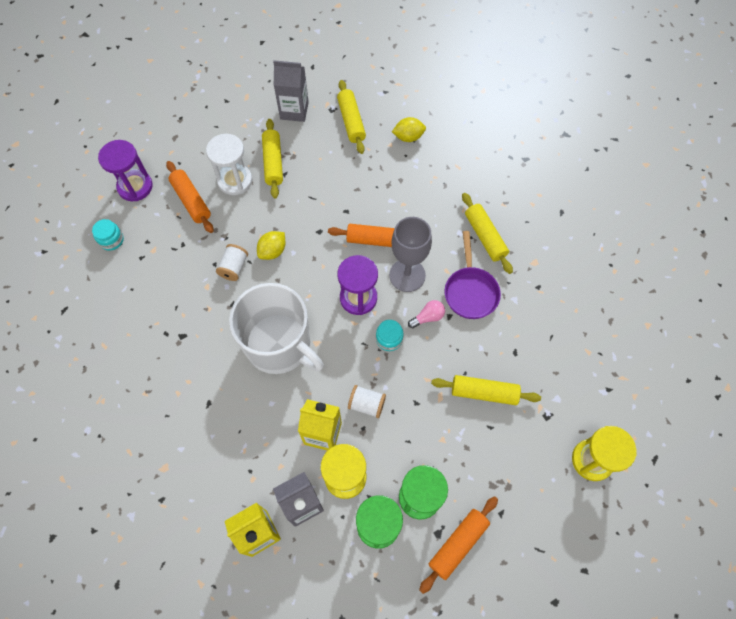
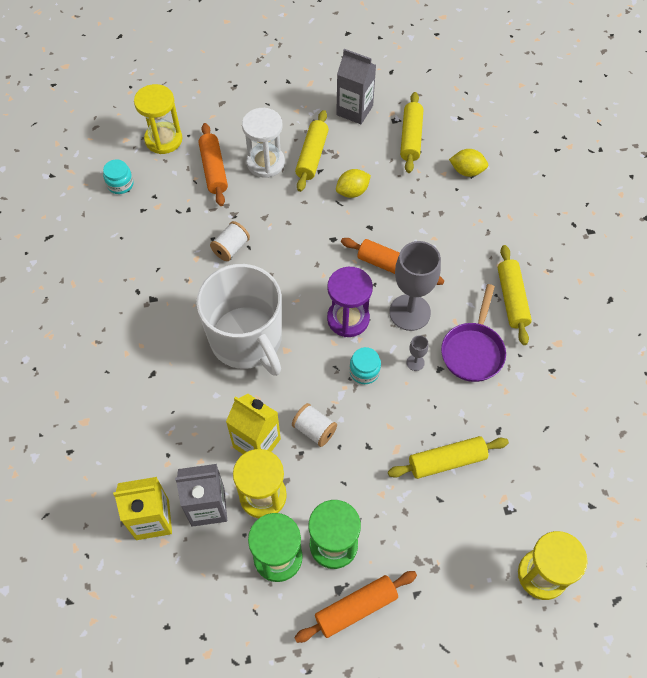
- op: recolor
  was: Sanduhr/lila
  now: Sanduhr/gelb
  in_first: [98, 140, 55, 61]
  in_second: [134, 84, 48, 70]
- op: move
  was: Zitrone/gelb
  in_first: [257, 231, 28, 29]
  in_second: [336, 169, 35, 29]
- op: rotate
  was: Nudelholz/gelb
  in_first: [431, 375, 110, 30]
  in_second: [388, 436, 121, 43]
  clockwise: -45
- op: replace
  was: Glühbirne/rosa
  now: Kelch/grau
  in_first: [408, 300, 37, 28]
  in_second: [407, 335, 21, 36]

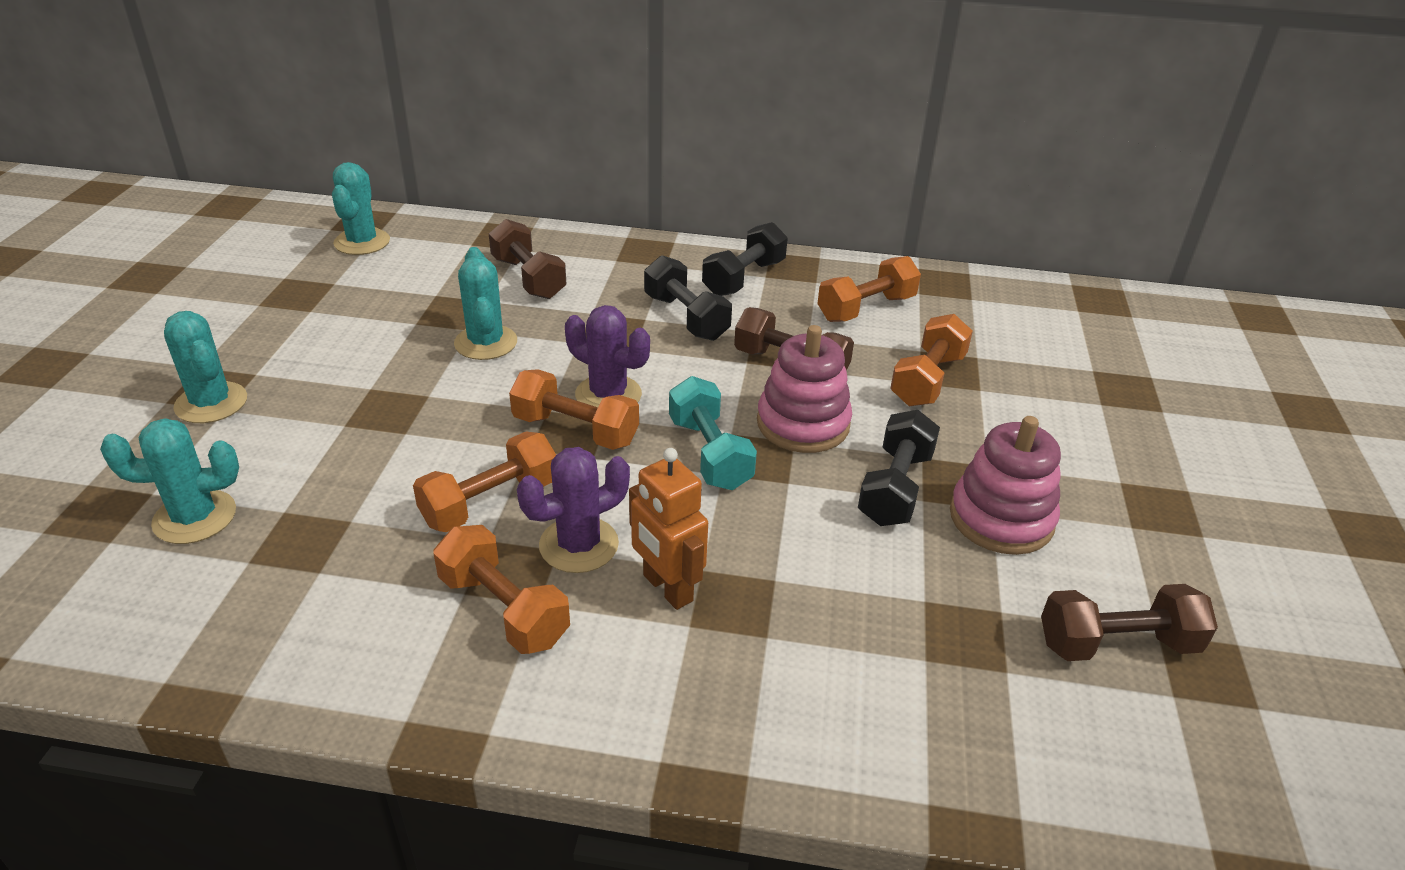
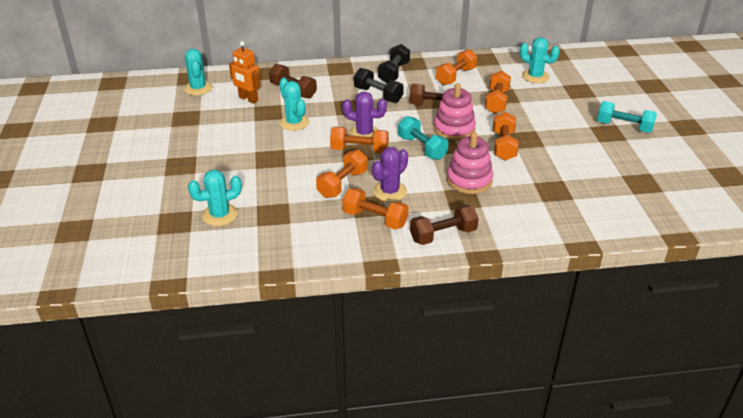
- op: move
  was: Roboter/orange
  in_first: [629, 448, 79, 162]
  in_second: [229, 41, 31, 63]
- op: move
  was: Hantel/braun
  in_first: [1041, 584, 177, 77]
  in_second: [410, 204, 69, 41]
- op: move
  was: Stapelspielzeug/rosa
  in_first: [950, 416, 111, 139]
  in_second: [447, 132, 46, 62]
- op: recolor
  was: Hantel/schwarz
  now: Hantel/orange
  in_first: [858, 410, 82, 116]
  in_second: [493, 112, 26, 49]
- op: move
  was: Kaktus/türkis
  in_first: [164, 311, 83, 112]
  in_second: [520, 37, 40, 46]
- op: insert
  now: Hantel/türkis
  in_second: [597, 101, 60, 32]

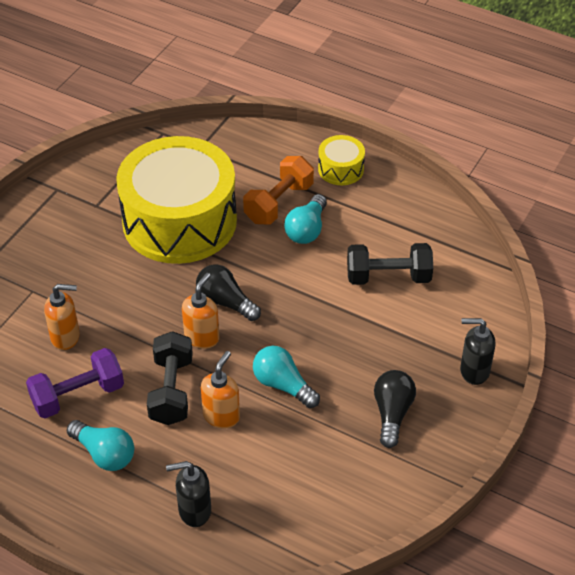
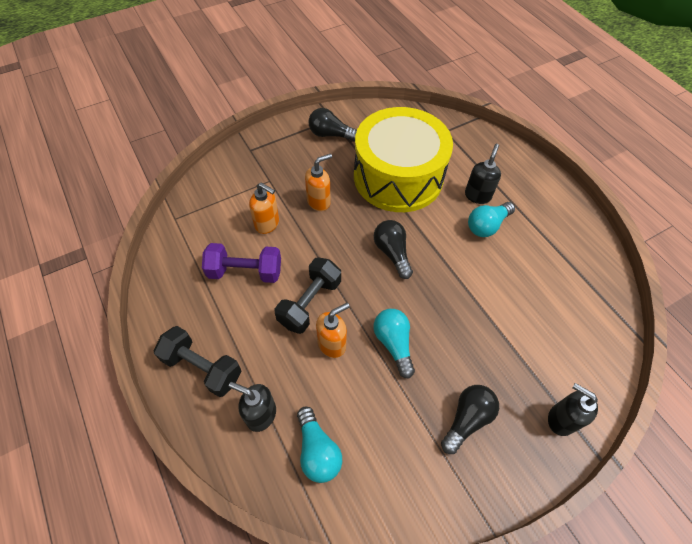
- op: move
  was: Hantel/schwarz
  in_first: [347, 243, 86, 42]
  in_second: [154, 326, 87, 71]
- op: move
  was: Glühbirne/türkis
  in_first: [67, 420, 67, 51]
  in_second: [297, 407, 45, 76]
- op: move
  was: Seifenspender/orange
  in_first: [182, 273, 38, 76]
  in_second: [305, 154, 27, 57]
- op: insert
  now: Glühbirne/schwarz
  in_second: [308, 108, 49, 33]
- op: replace
  was: Hantel/orange
  now: Seifenspender/schwarz
  in_first: [243, 156, 71, 69]
  in_second: [465, 144, 36, 60]
- op: delete
  was: Trommel/gelb
  in_first: [318, 135, 47, 50]

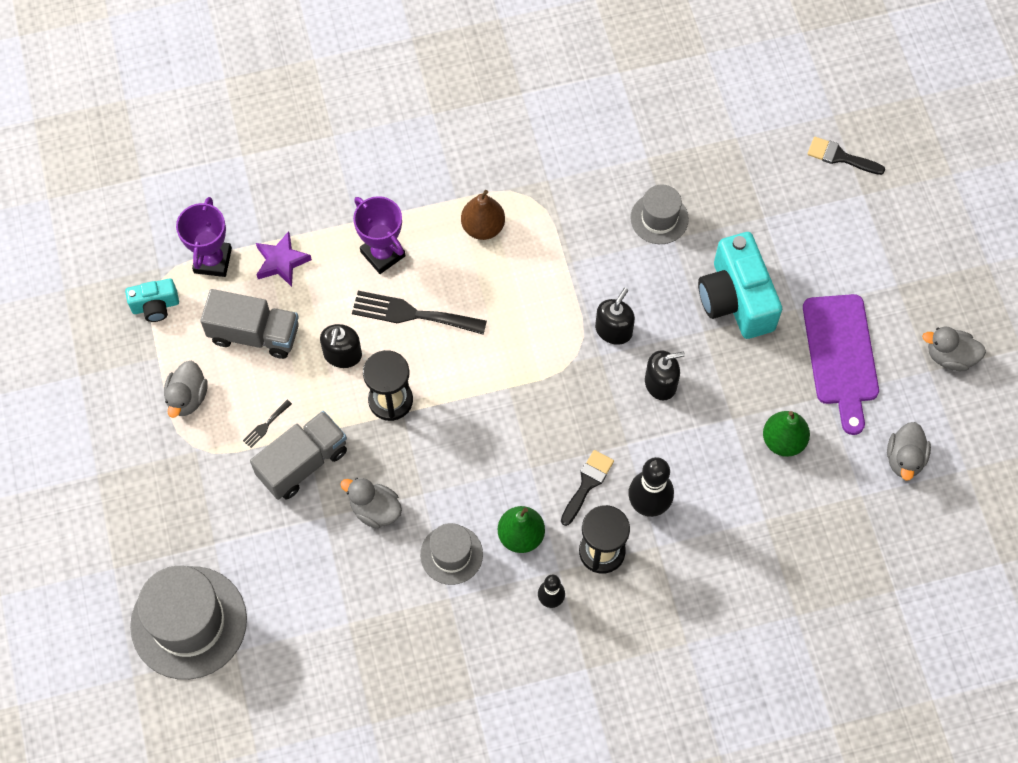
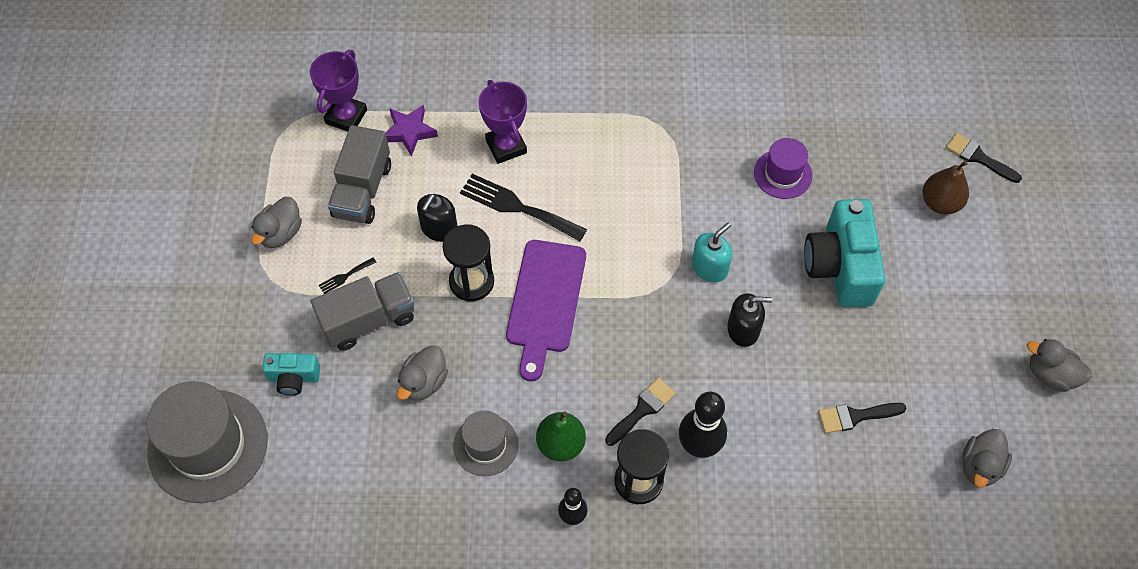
- op: move
  was: Kamera/türkis
  in_first: [125, 278, 54, 44]
  in_second: [262, 353, 58, 42]
- op: rotate
  was: Lastwagen/grau
  in_first: [200, 289, 99, 70]
  in_second: [328, 125, 63, 99]
  clockwise: 75
- op: rotate
  was: Ente/grau
  in_first: [340, 478, 62, 51]
  in_second: [397, 345, 51, 56]
  clockwise: -105
- op: move
  was: Schneidebrett/lila
  in_first: [803, 294, 76, 141]
  in_second: [506, 240, 80, 141]
- op: recolor
  was: Seifenspender/schwarz
  now: Seifenspender/türkis
  in_first: [595, 288, 40, 57]
  in_second: [692, 222, 40, 61]
- op: recolor
  was: Hut/grau
  now: Hut/lila
  in_first: [630, 184, 59, 60]
  in_second: [754, 138, 58, 61]
- op: replace
  was: Birne/grün
  now: Pinsel/schwarz
  in_first: [763, 411, 47, 46]
  in_second: [818, 403, 88, 30]
- op: move
  was: Birne/braun
  in_first: [461, 190, 44, 50]
  in_second: [922, 161, 47, 53]

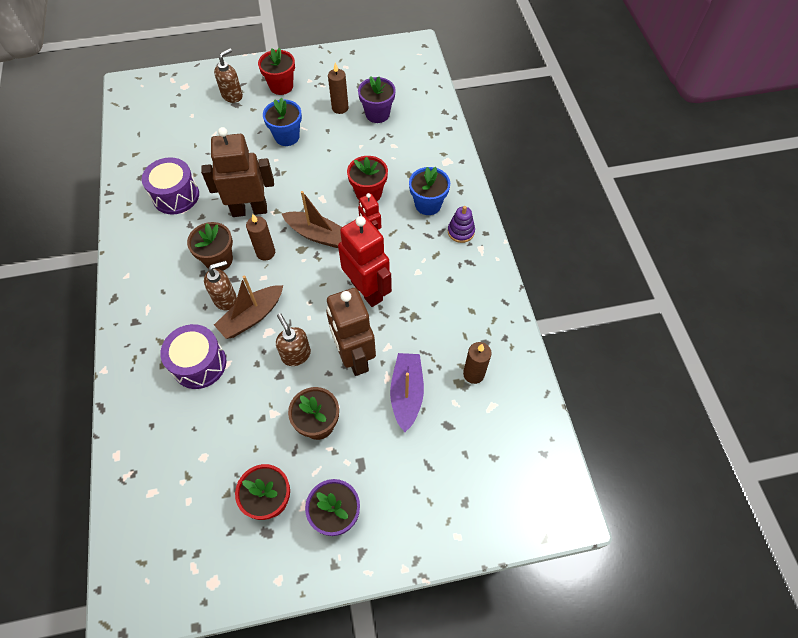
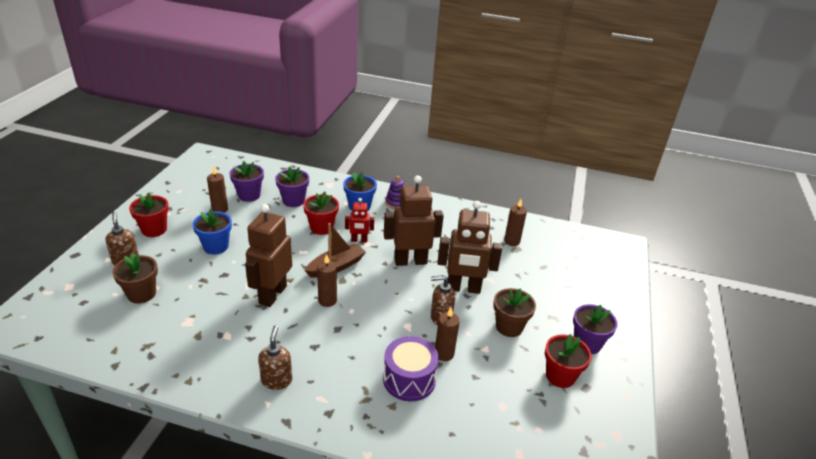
- op: move
  was: Blumentopf/braun
  in_first: [187, 222, 46, 49]
  in_second: [112, 253, 46, 51]
- op: move
  was: Seifenspender/braun
  in_first: [204, 261, 33, 49]
  in_second: [258, 325, 34, 65]
- op: insert
  now: Blumentopf/lila
  in_second: [275, 166, 34, 41]
- op: recolor
  was: Roboter/rot
  now: Roboter/braun
  in_first: [338, 216, 54, 91]
  in_second: [384, 175, 60, 91]
- op: insert
  now: Kerze/braun
  in_second: [435, 307, 25, 54]
- op: delete
  was: Trommel/lila
  in_first: [142, 157, 57, 57]
- op: delete
  was: Boot/braun
  in_first: [214, 276, 69, 63]
- op: delete
  was: Boot/lila
  in_first: [390, 353, 34, 79]

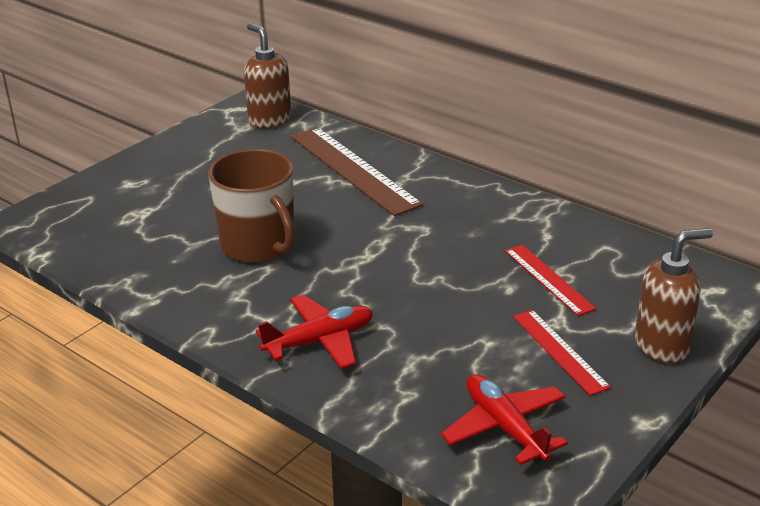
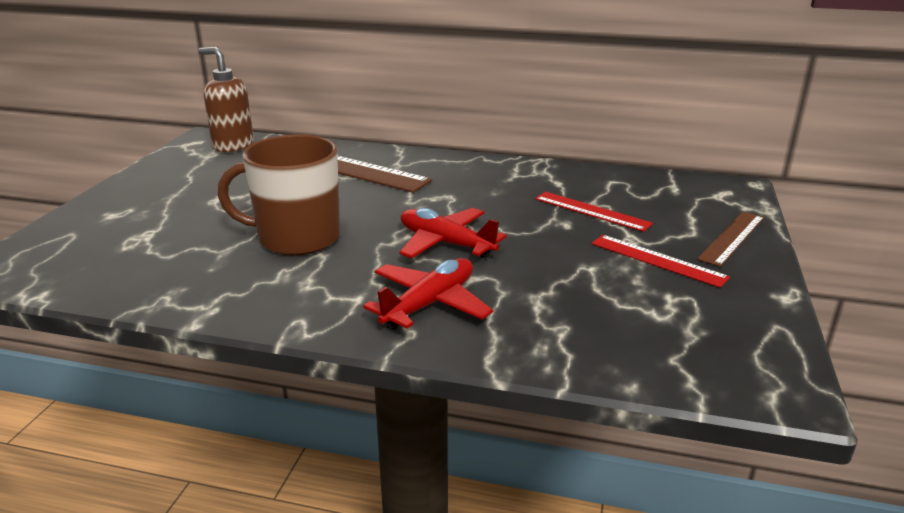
- op: rotate
  was: Tasse/braun
  in_first: [208, 149, 87, 114]
  in_second: [218, 134, 122, 122]
  clockwise: 150
- op: move
  was: Flugzeug/rot
  in_first: [441, 374, 127, 91]
  in_second: [399, 208, 108, 51]
- op: replace
  was: Seifenspender/braun
  now: Lineal/braun
  in_first: [635, 228, 78, 135]
  in_second: [697, 212, 67, 55]

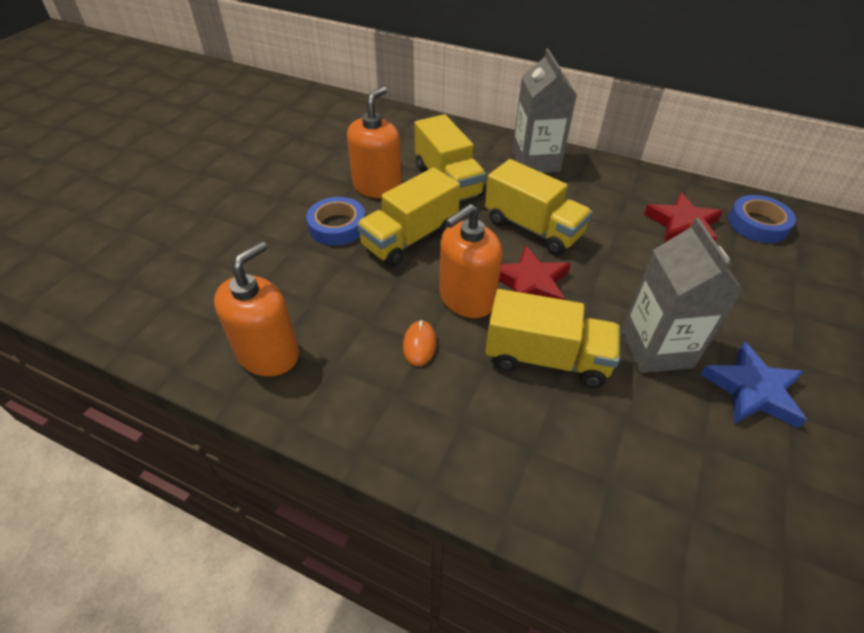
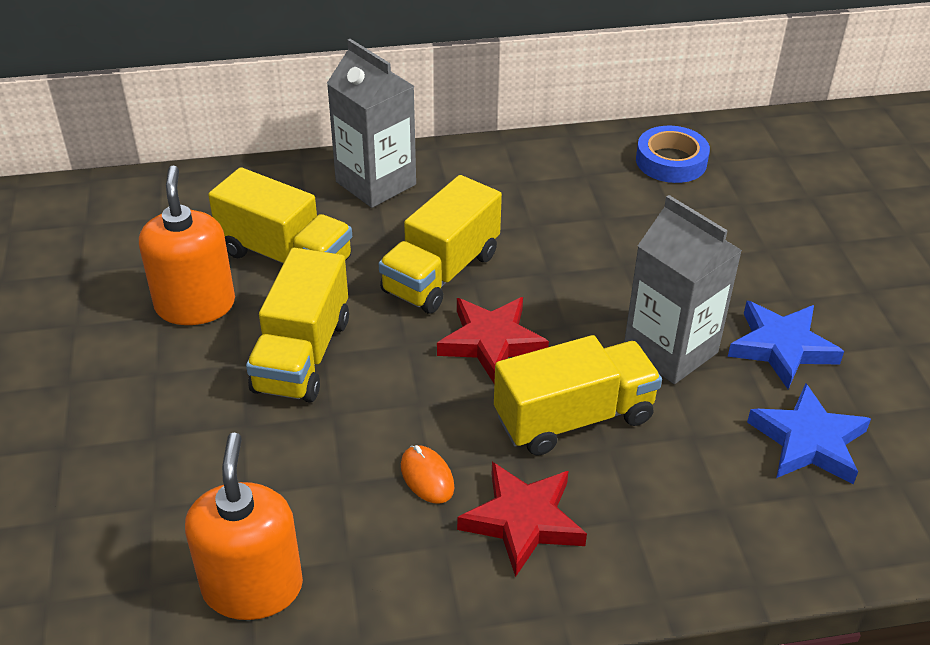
- op: rotate
  was: Lastwagen/gelb
  in_first: [485, 159, 107, 96]
  in_second: [379, 175, 123, 139]
  clockwise: 120
- op: move
  was: Stern/rot
  in_first: [644, 192, 79, 51]
  in_second: [457, 462, 130, 115]
- op: insert
  now: Stern/blau
  in_second: [747, 383, 124, 101]
- op: delete
  was: Klebeband/blau
  in_first: [306, 197, 59, 49]
- op: delete
  was: Seifenspender/orange
  in_first: [440, 204, 63, 114]

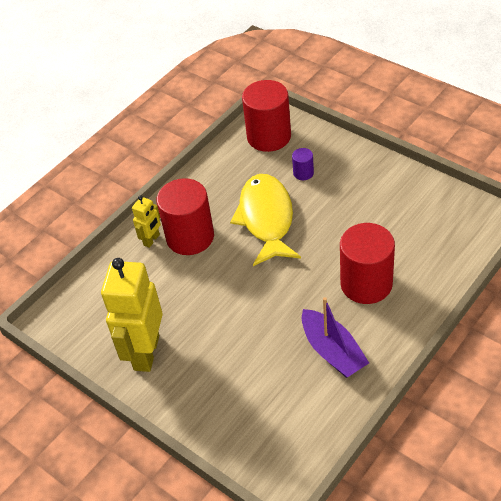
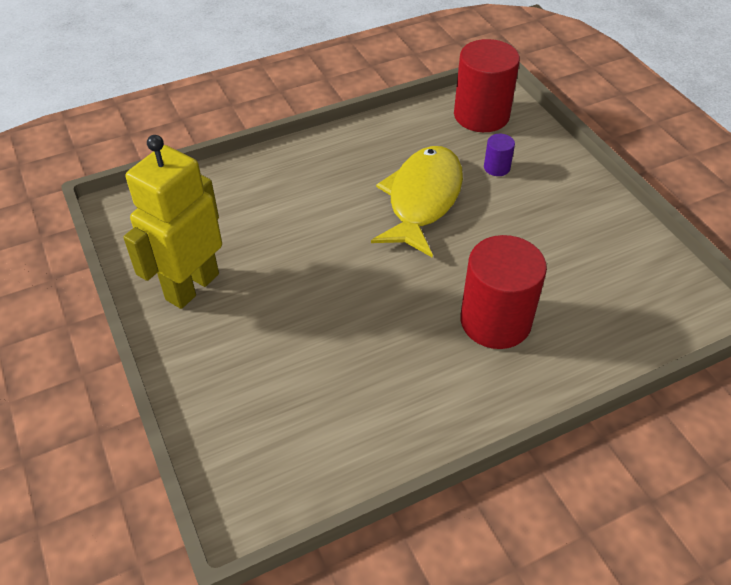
- op: delete
  was: Roboter/gelb
  in_first: [132, 195, 29, 53]
- op: delete
  was: Vollzylinder/rot
  in_first: [157, 178, 57, 77]
- op: delete
  was: Boot/lila
  in_first: [302, 297, 67, 81]

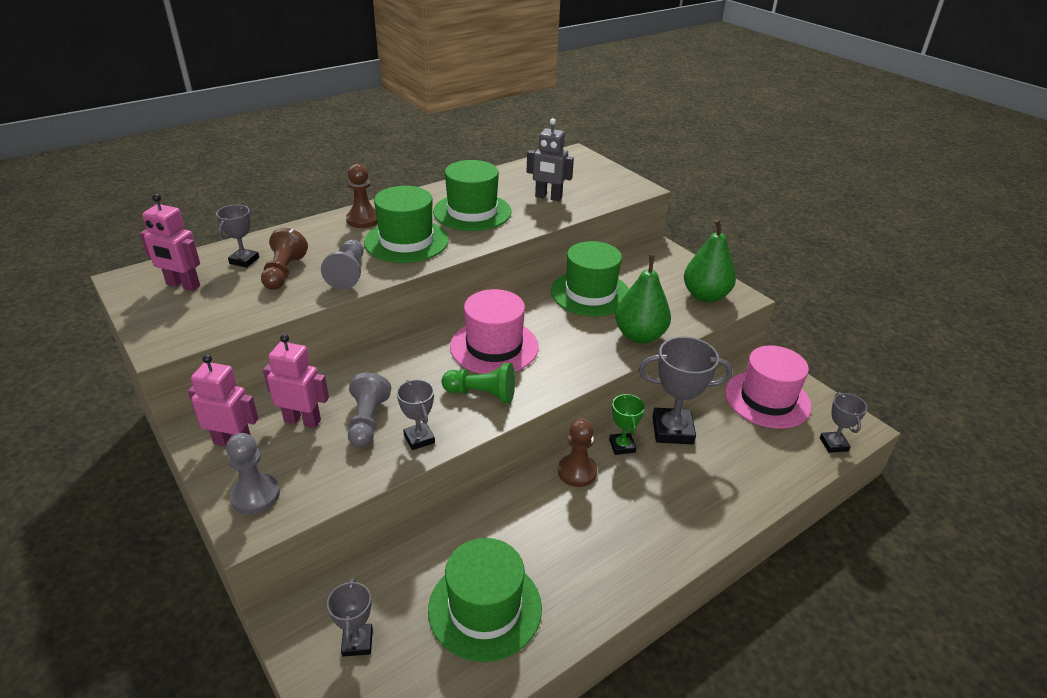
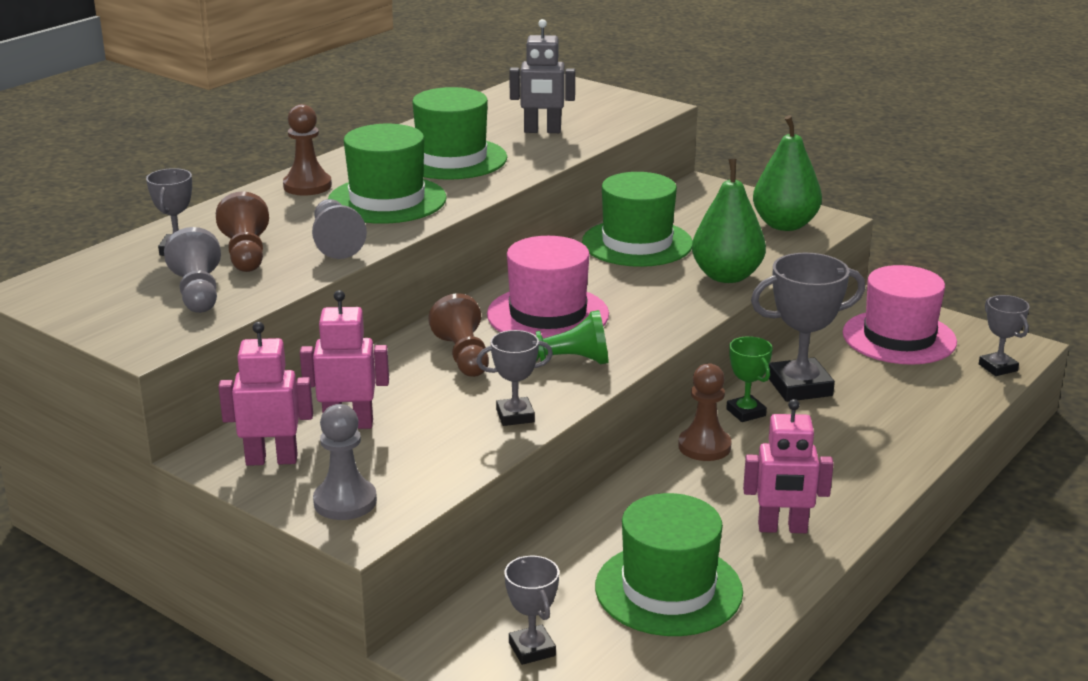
- op: move
  was: Bauer/grau
  in_first: [348, 373, 43, 75]
  in_second: [164, 227, 57, 86]
- op: insert
  now: Bauer/braun
  in_second: [428, 293, 61, 84]
- op: rotate
  was: Pokal/grau
  in_first: [397, 379, 38, 71]
  in_second: [477, 330, 76, 96]
  clockwise: -60
- op: move
  was: Roboter/rosa
  in_first: [140, 194, 60, 97]
  in_second: [743, 399, 91, 134]

